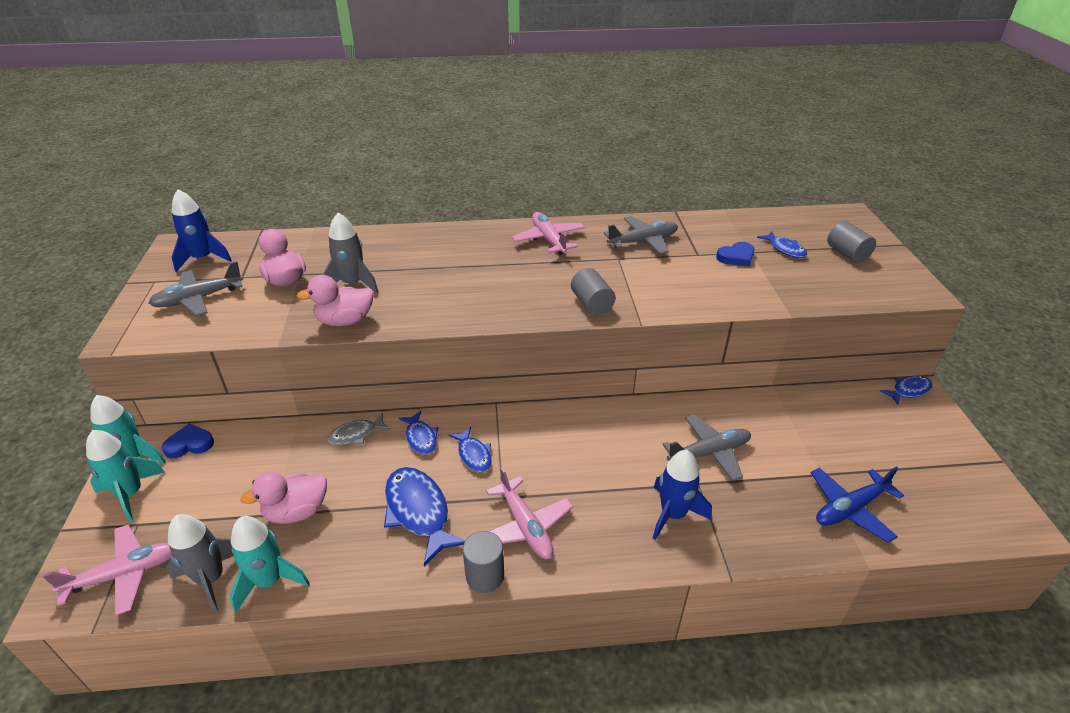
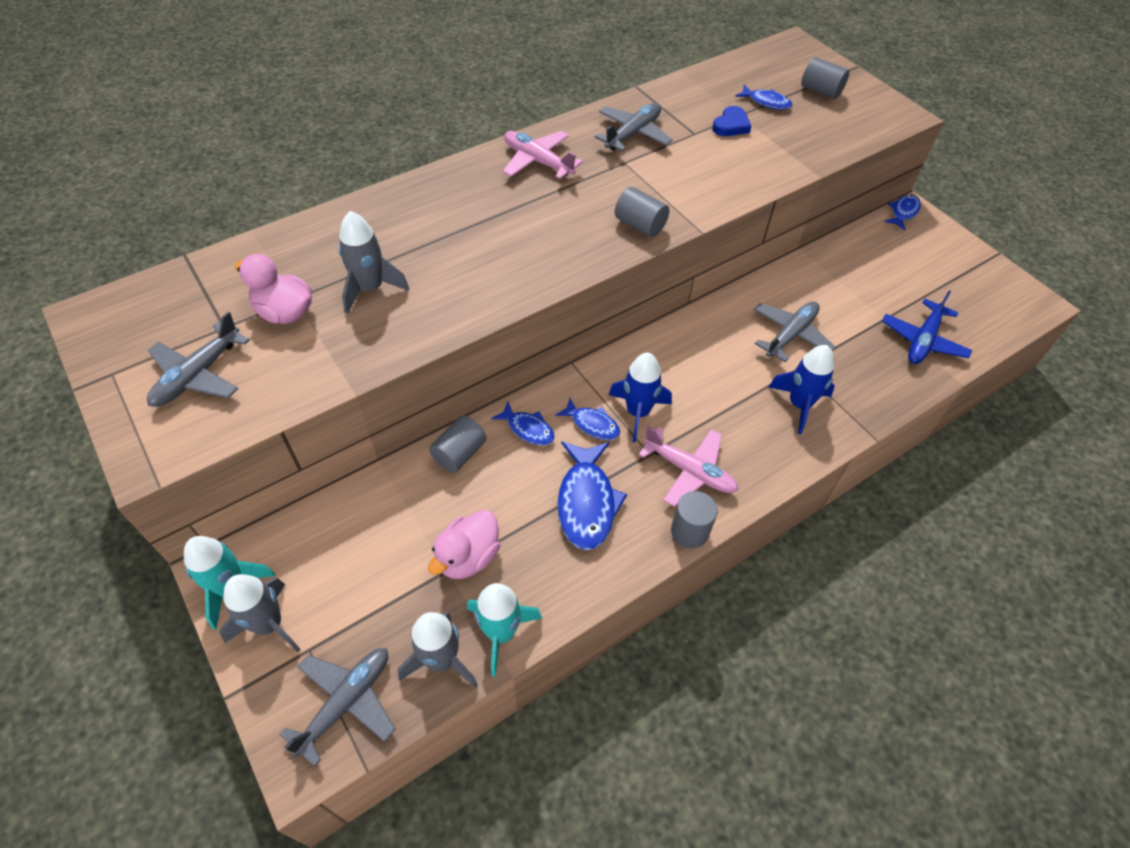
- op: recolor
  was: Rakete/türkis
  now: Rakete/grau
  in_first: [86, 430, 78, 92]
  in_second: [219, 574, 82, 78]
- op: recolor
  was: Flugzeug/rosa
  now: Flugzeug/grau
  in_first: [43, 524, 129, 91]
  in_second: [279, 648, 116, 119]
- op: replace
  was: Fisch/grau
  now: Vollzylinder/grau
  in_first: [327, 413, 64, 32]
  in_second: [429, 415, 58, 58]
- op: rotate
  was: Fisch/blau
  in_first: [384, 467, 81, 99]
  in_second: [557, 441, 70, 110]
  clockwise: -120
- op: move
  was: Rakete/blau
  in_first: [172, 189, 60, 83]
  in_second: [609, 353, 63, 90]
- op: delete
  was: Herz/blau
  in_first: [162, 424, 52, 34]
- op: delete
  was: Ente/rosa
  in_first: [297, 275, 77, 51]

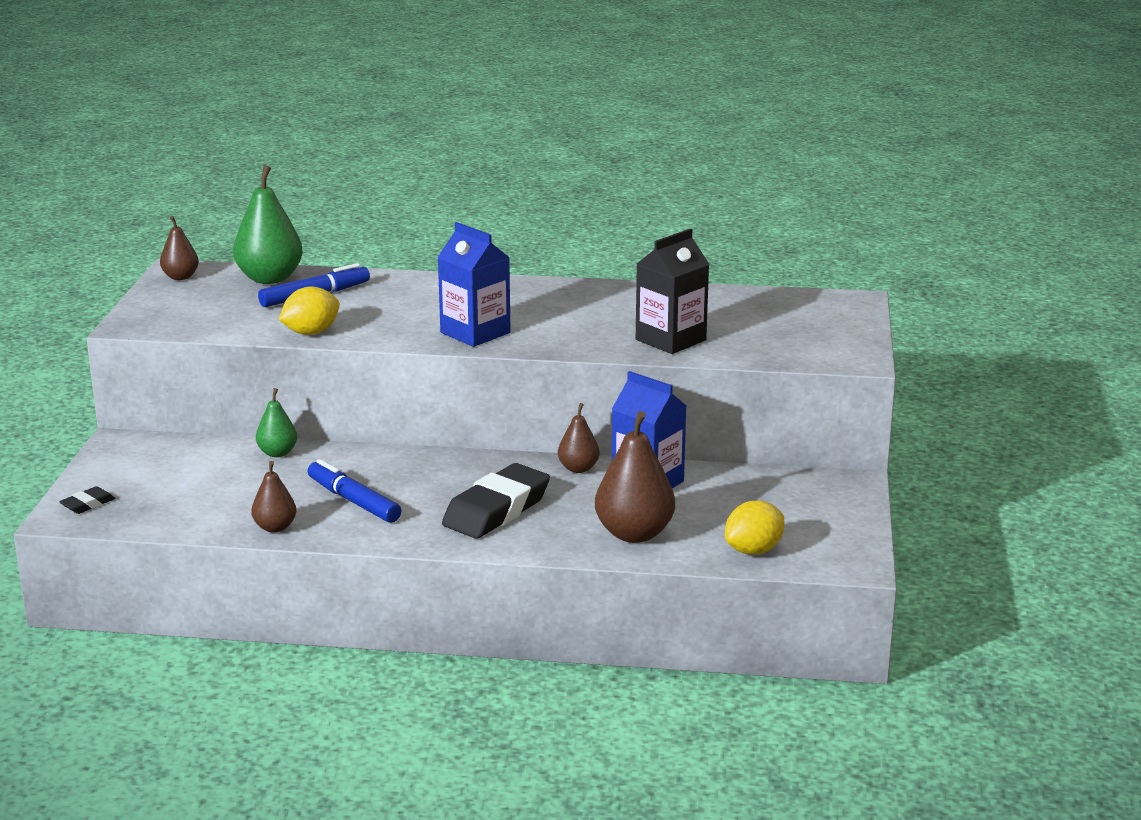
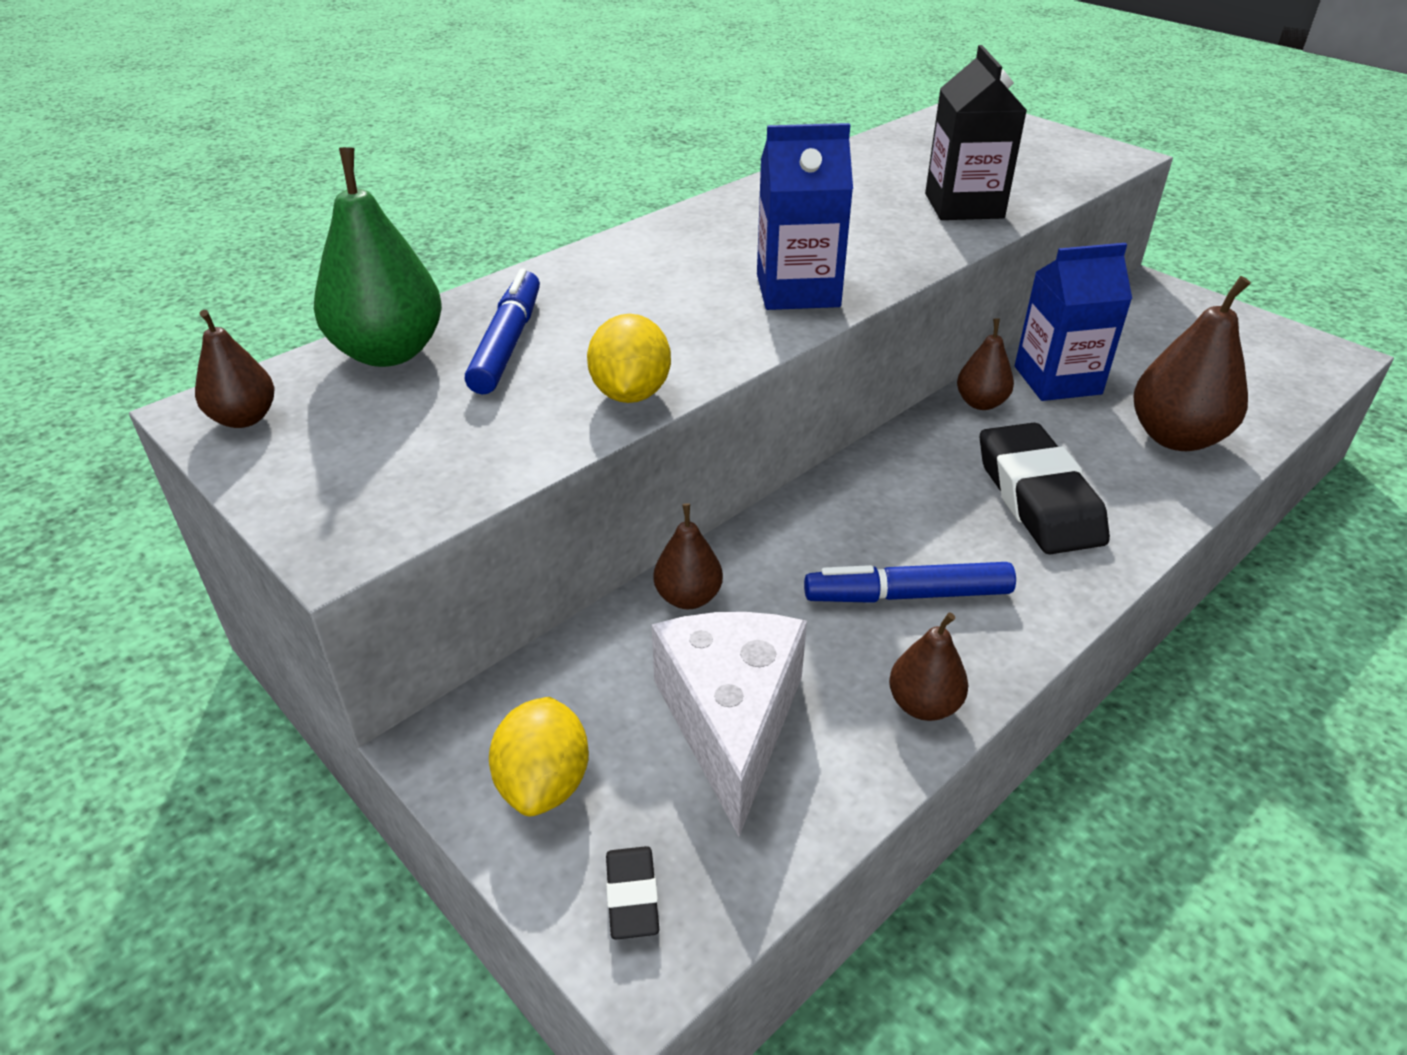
- op: move
  was: Zitrone/gelb
  in_first: [725, 501, 59, 54]
  in_second: [489, 697, 100, 119]
- op: insert
  now: Käse/weiß
  in_second: [652, 612, 155, 225]
- op: recolor
  was: Birne/grün
  now: Birne/braun
  in_first: [256, 388, 41, 69]
  in_second: [654, 503, 69, 106]

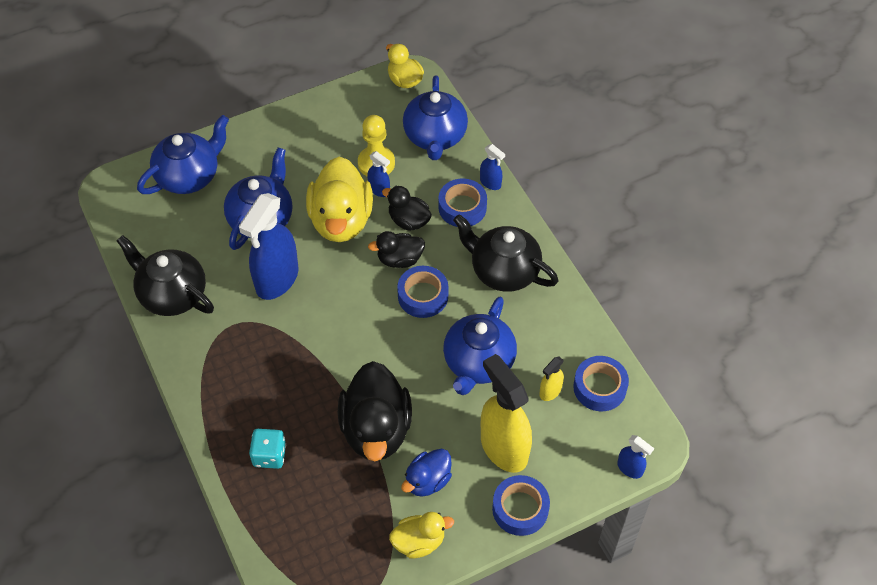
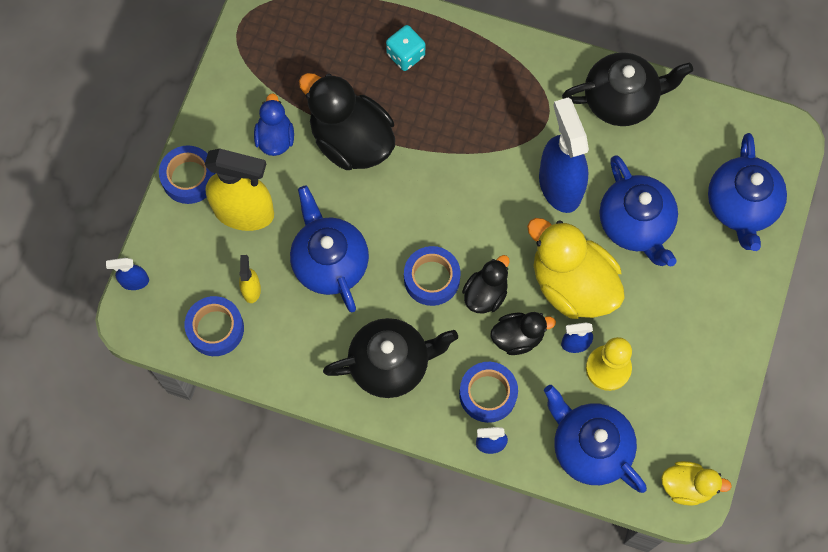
- op: delete
  was: Ente/gelb
  in_first: [389, 512, 65, 46]

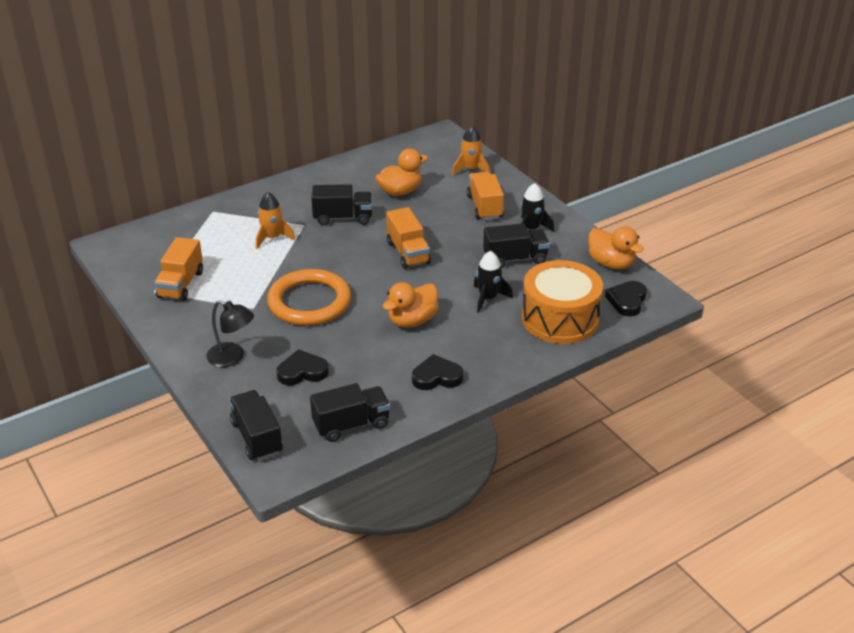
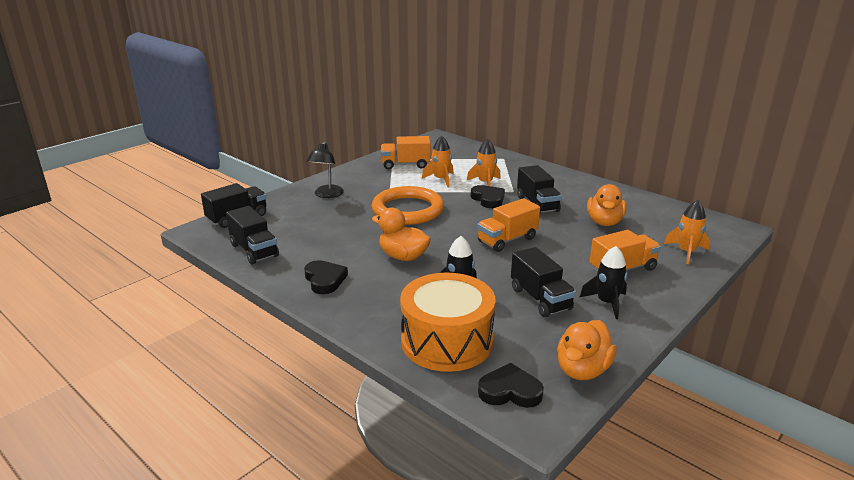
- op: insert
  now: Rakete/orange
  in_second: [422, 135, 32, 52]
- op: move
  was: Herz/schwarz
  in_first: [277, 349, 52, 36]
  in_second: [471, 185, 34, 23]
- op: rotate
  was: Ente/orange
  in_first: [375, 149, 53, 47]
  in_second: [587, 184, 40, 42]
  clockwise: 60

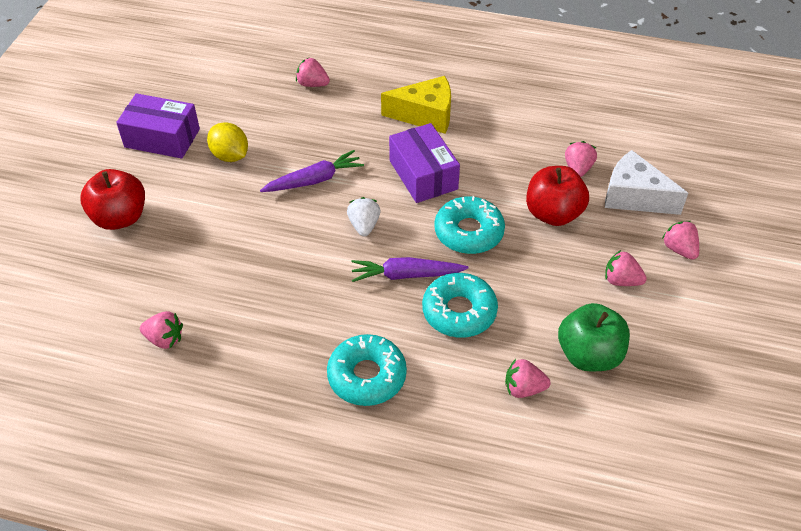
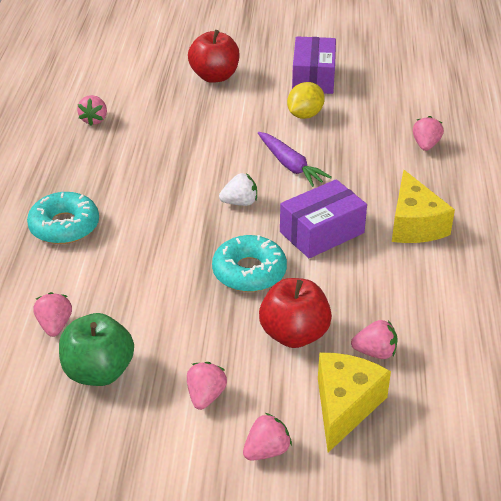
- op: recolor
  was: Käse/weiß
  now: Käse/gelb
  in_first: [605, 150, 83, 65]
  in_second: [318, 353, 73, 100]
- op: delete
  was: Karotte/lila
  in_first: [351, 257, 117, 25]
- op: delete
  was: Donut/türkis
  in_first: [422, 273, 76, 65]

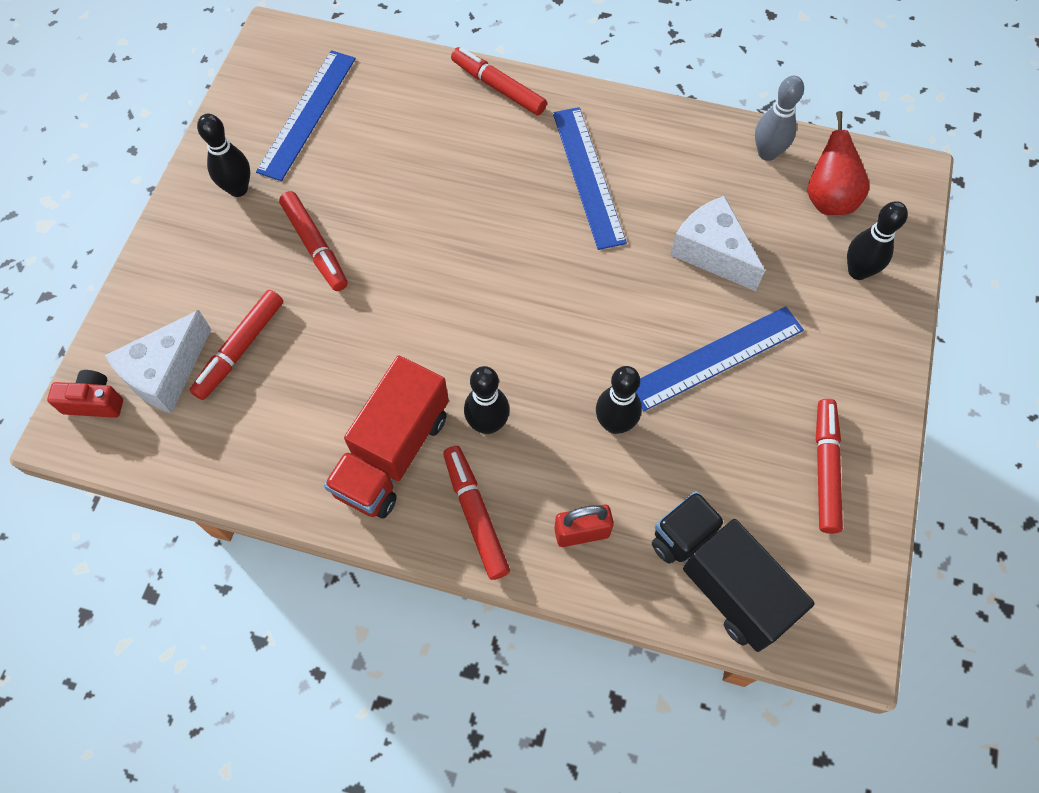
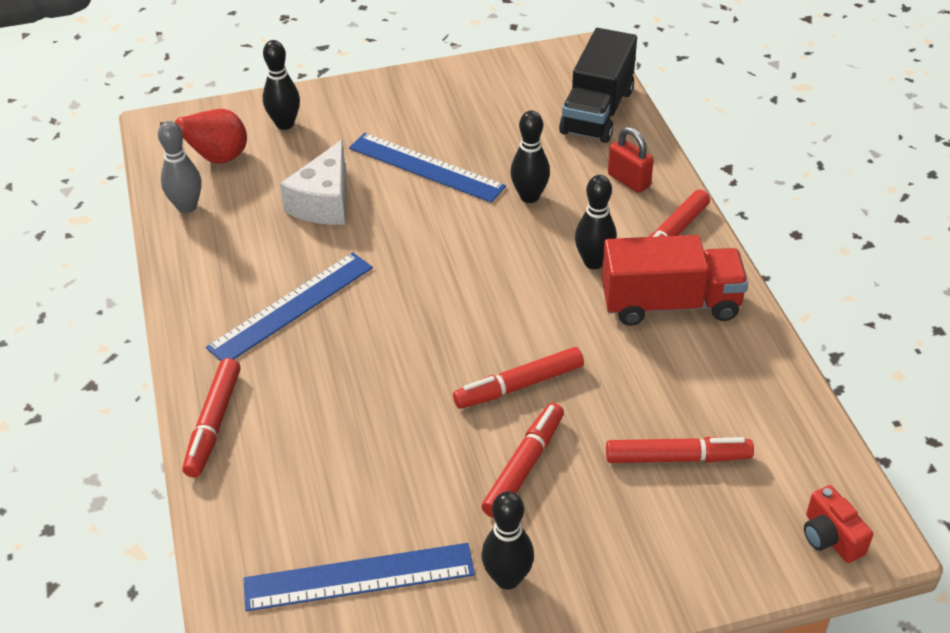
- op: move
  was: Filzstift/rot
  in_first: [816, 399, 27, 135]
  in_second: [453, 347, 131, 62]
- op: delete
  was: Käse/weiß
  in_first: [105, 310, 106, 103]

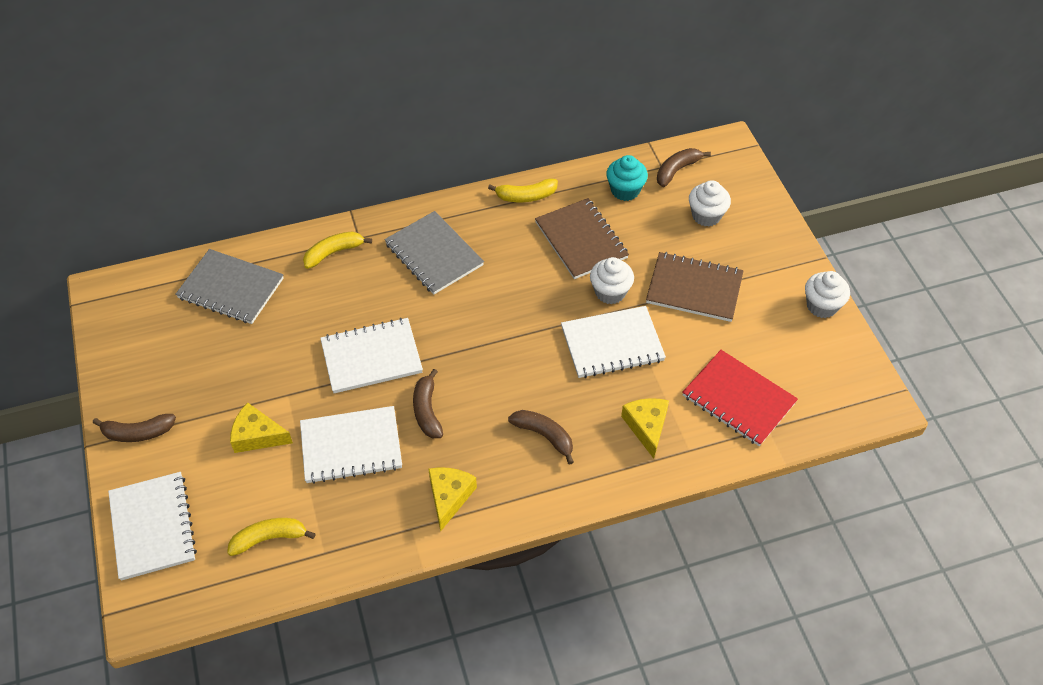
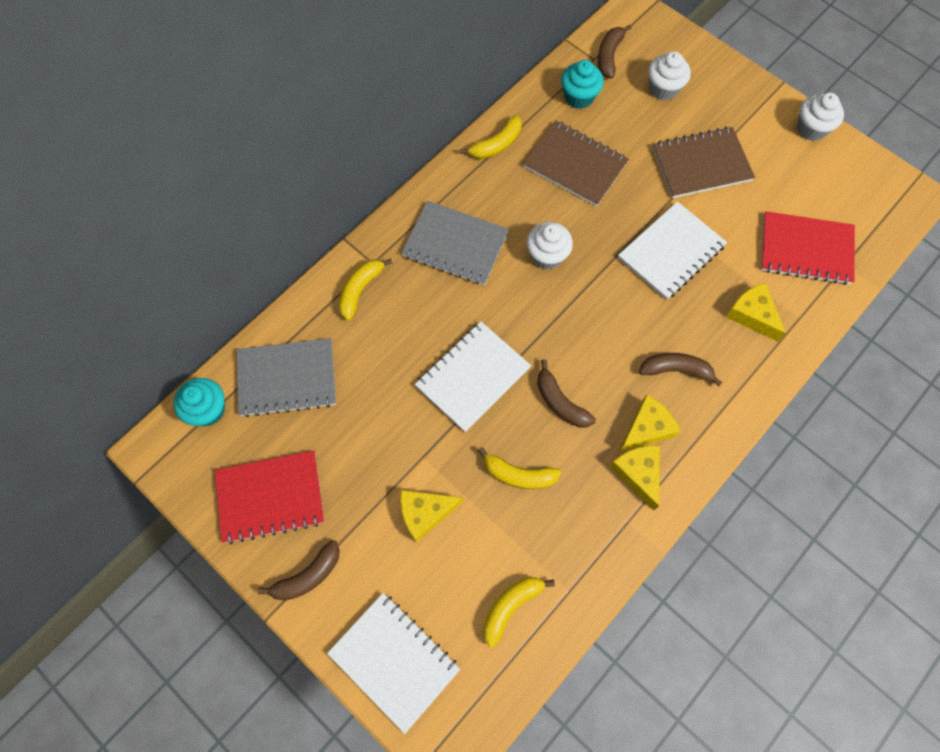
- op: insert
  now: Muffin/türkis
  in_second: [174, 378, 51, 48]
- op: insert
  now: Notizbuch/rot
  in_second: [215, 451, 110, 93]
- op: replace
  was: Notizbuch/weiß
  now: Banane/gelb
  in_first: [300, 406, 102, 78]
  in_second: [478, 447, 83, 42]
- op: move
  was: Muffin/weiß
  in_first: [590, 257, 44, 47]
  in_second: [527, 222, 46, 47]
- op: insert
  now: Käse/gelb
  in_second: [619, 395, 61, 56]

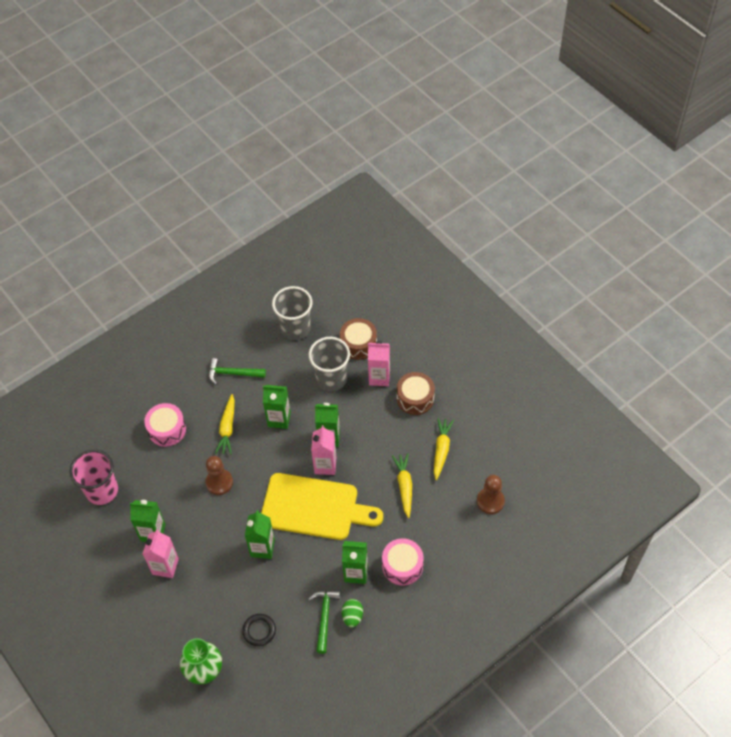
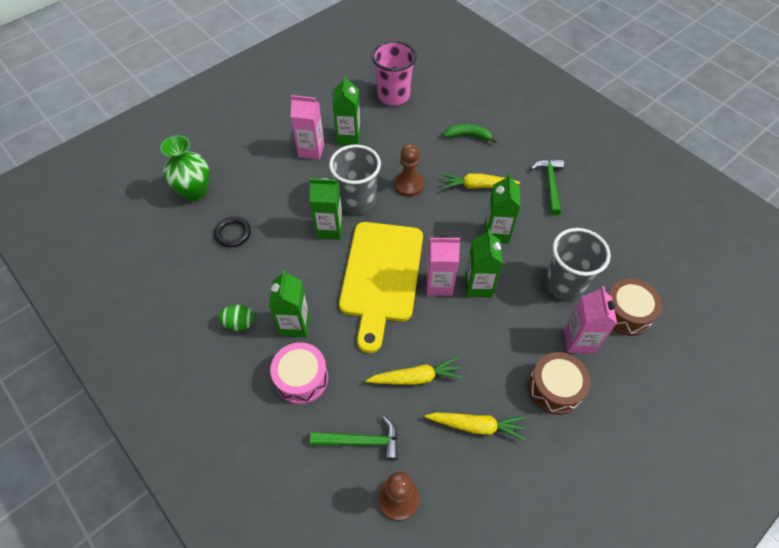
- op: move
  was: Hammer/grün
  in_first: [308, 590, 32, 64]
  in_second: [310, 416, 88, 45]
- op: move
  was: Becher/grau
  in_first: [272, 286, 40, 54]
  in_second: [329, 144, 52, 70]
- op: replace
  was: Trommel/rosa
  now: Banane/grün
  in_first: [144, 403, 42, 44]
  in_second: [443, 124, 54, 19]

